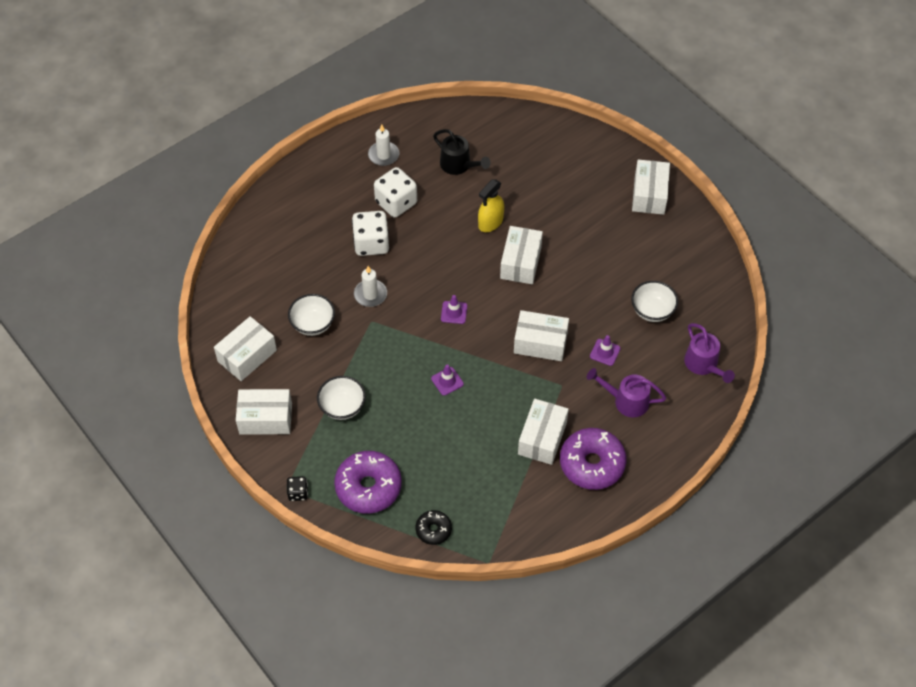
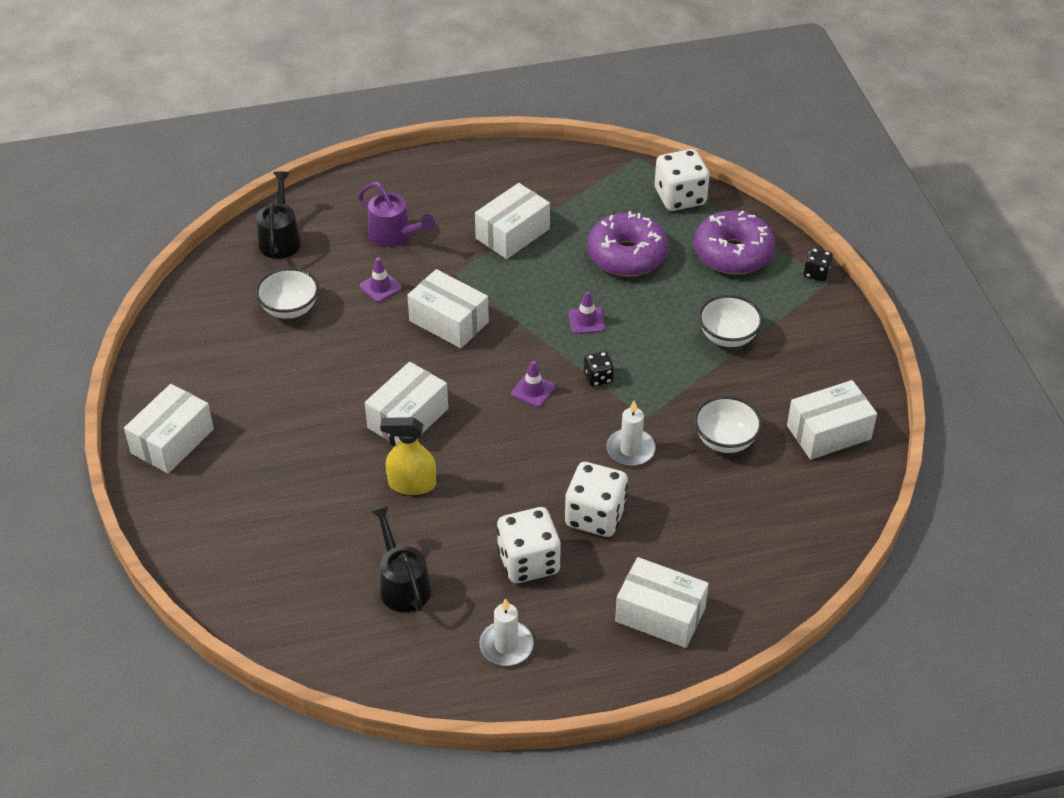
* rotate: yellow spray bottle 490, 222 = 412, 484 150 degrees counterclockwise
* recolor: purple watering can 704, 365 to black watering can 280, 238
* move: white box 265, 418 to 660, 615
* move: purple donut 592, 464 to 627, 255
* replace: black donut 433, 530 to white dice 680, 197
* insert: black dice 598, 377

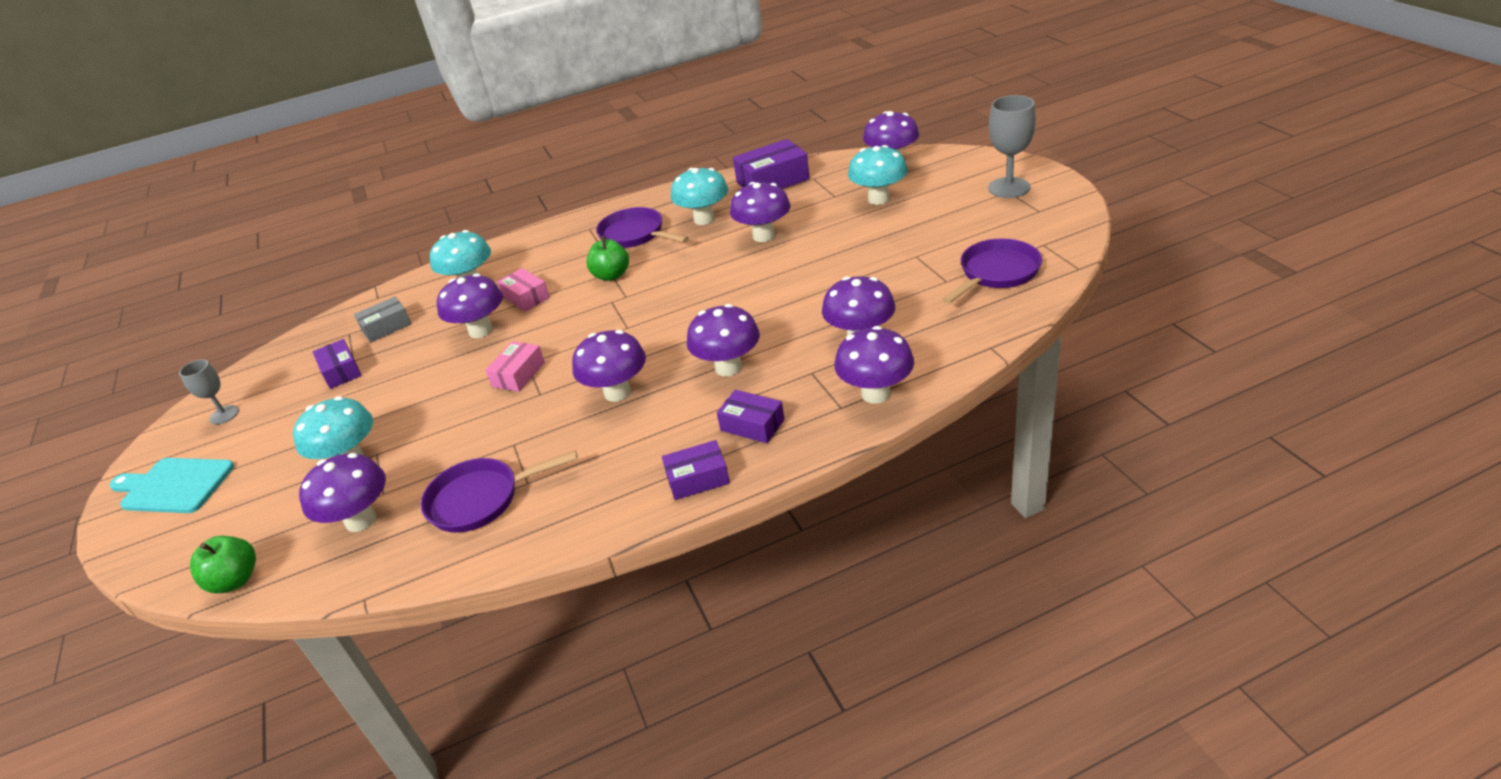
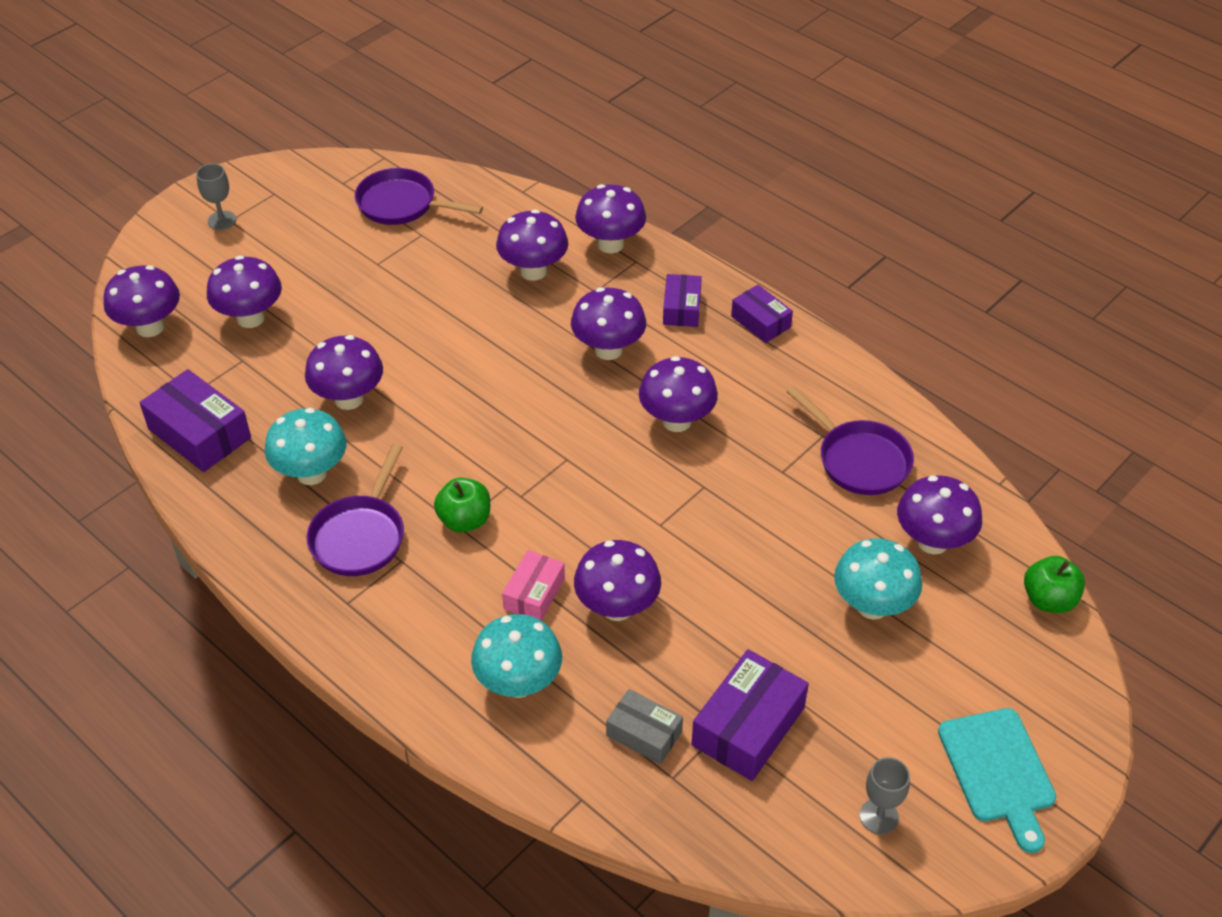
* resize: grey goblet 1009, 188 = 222, 220 x0.60
* recolor: turquoise mushroom 879, 199 to purple mushroom 250, 318
* resize: purple box 341, 371 = 748, 726 x1.63
* delete: pink box 518, 374

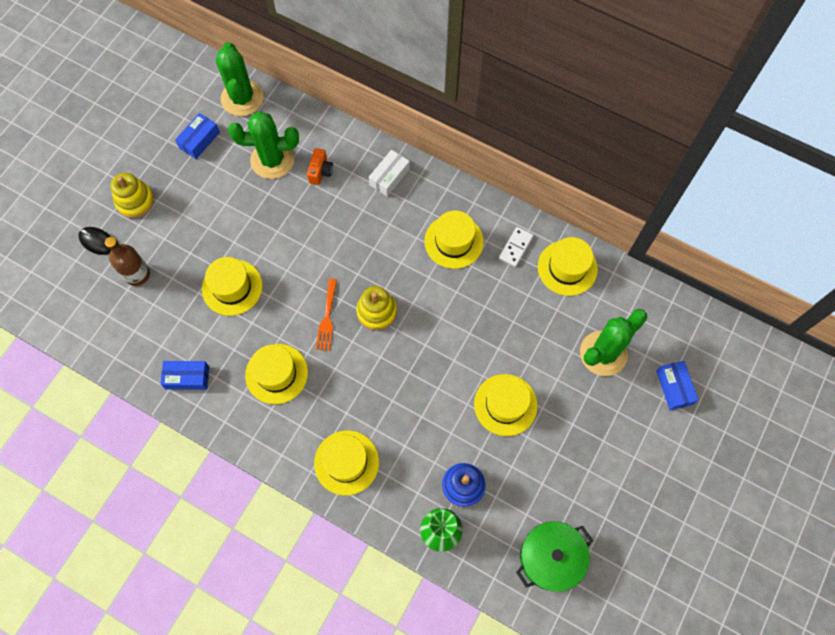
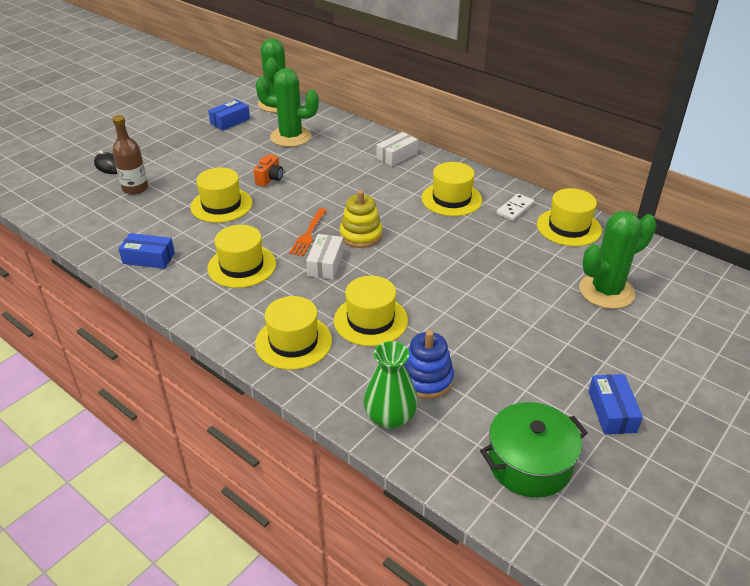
* move: orange camera 320, 172 to 270, 179
* delete: yellow stacking toy 135, 201
* move: blue box 674, 387 to 612, 411
* move: yellow hat 505, 404 to 370, 320
* insert: white box 326, 264

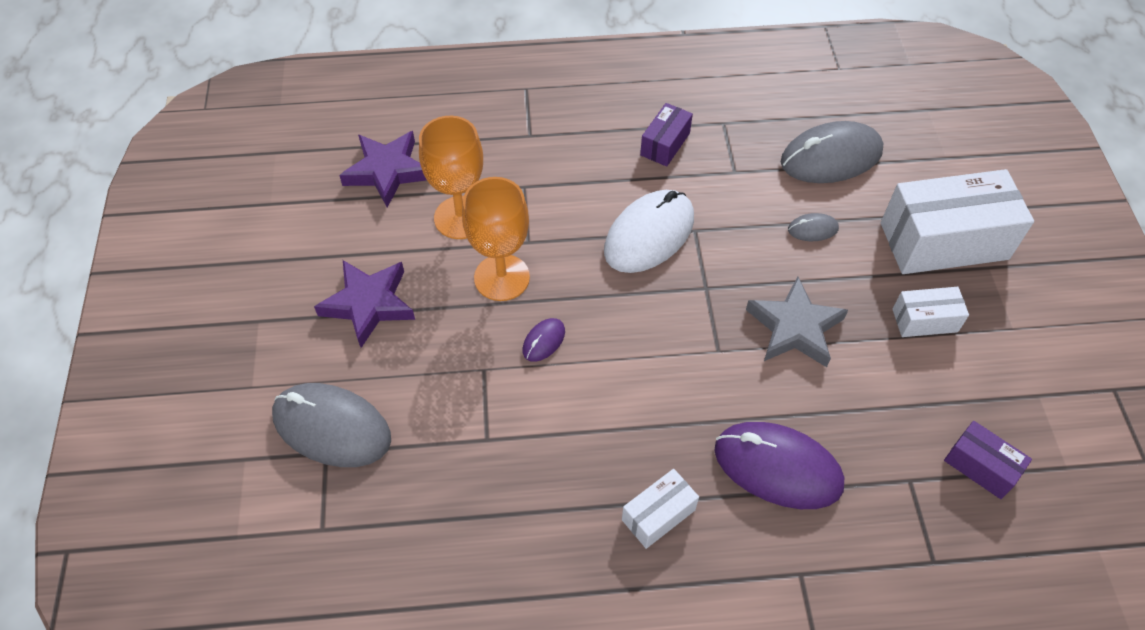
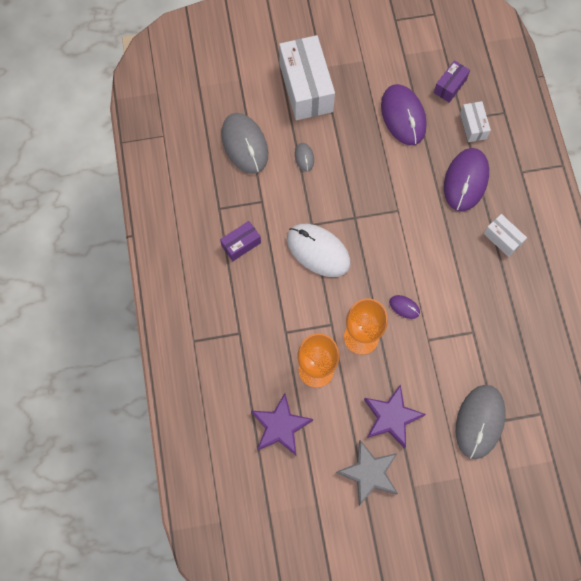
* rotate: purple box 665, 144 = 241, 244 60 degrees counterclockwise
* move: grey star 794, 328 to 369, 473
* move: white box 924, 320 to 473, 126
* insert: purple mouse 403, 116

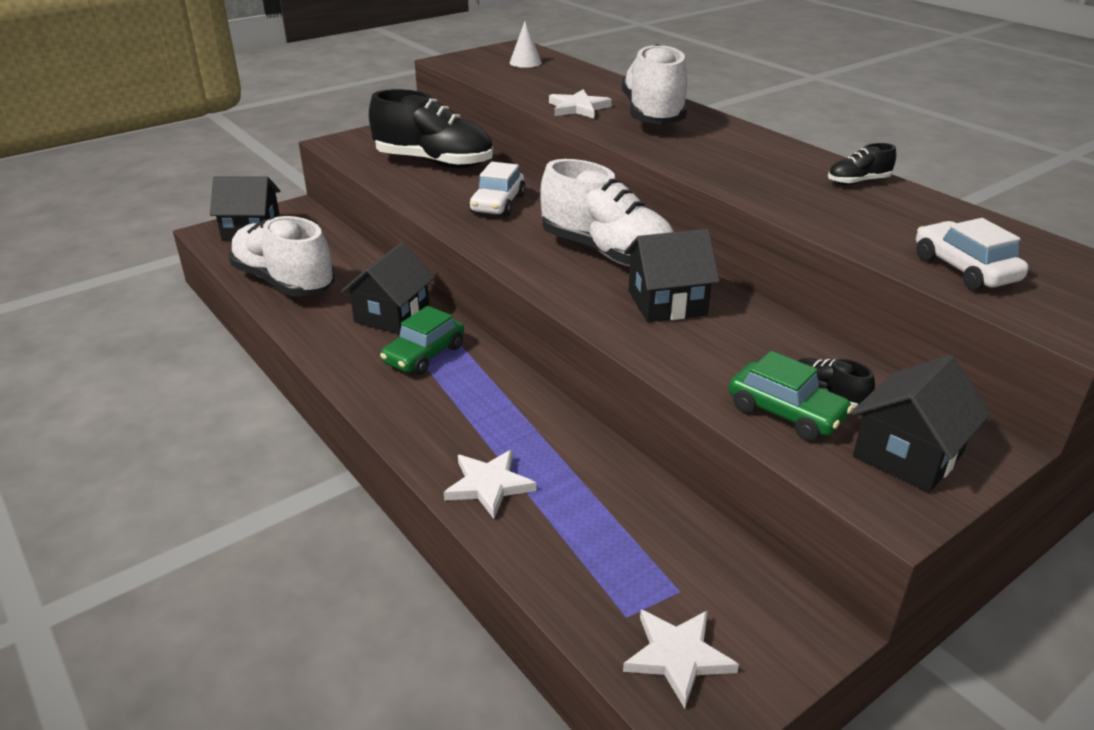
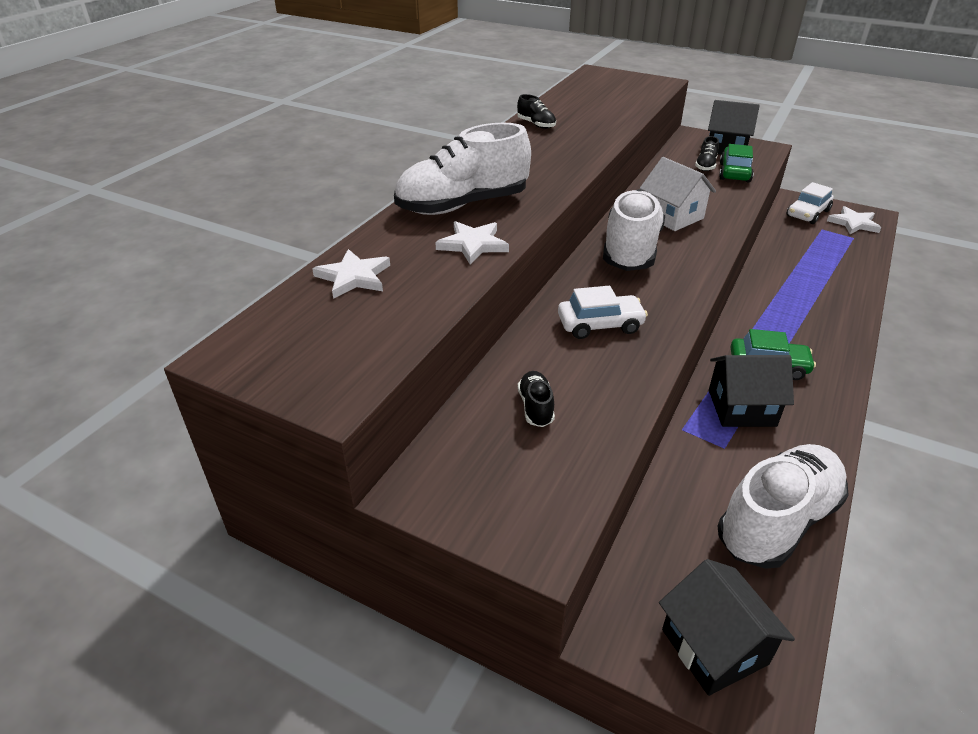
* delete: white cone 525, 62
* resize: black shoe 434, 162 = 536, 407 x0.43
* rotate: white shoe 284, 282 = 777, 521 150 degrees counterclockwise
* move: white car 964, 269 to 807, 213
* recolor: black house 667, 303 to white house 672, 216
* move: white star 489, 485 to 354, 277

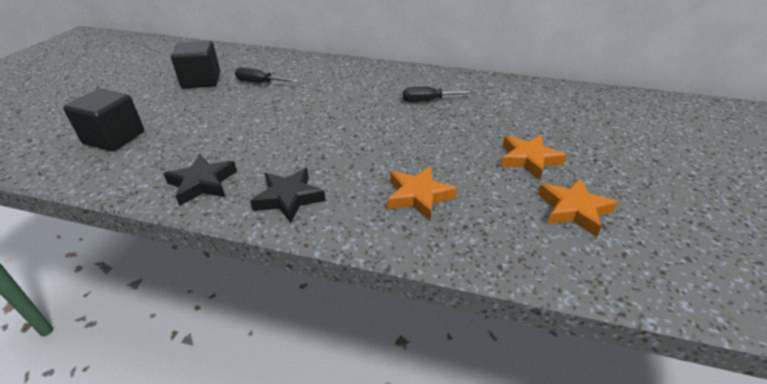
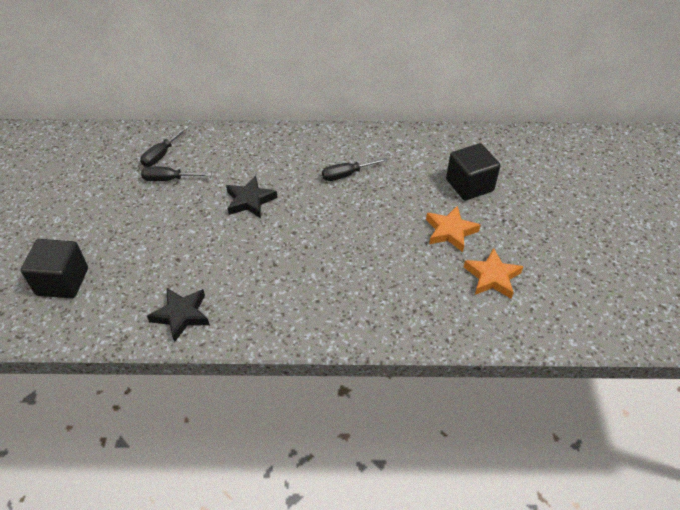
* move: black cube 201, 81 to 469, 185
* delete: orange star 418, 196
* move: black star 288, 198 to 250, 201
* insert: black screwdriver 161, 155

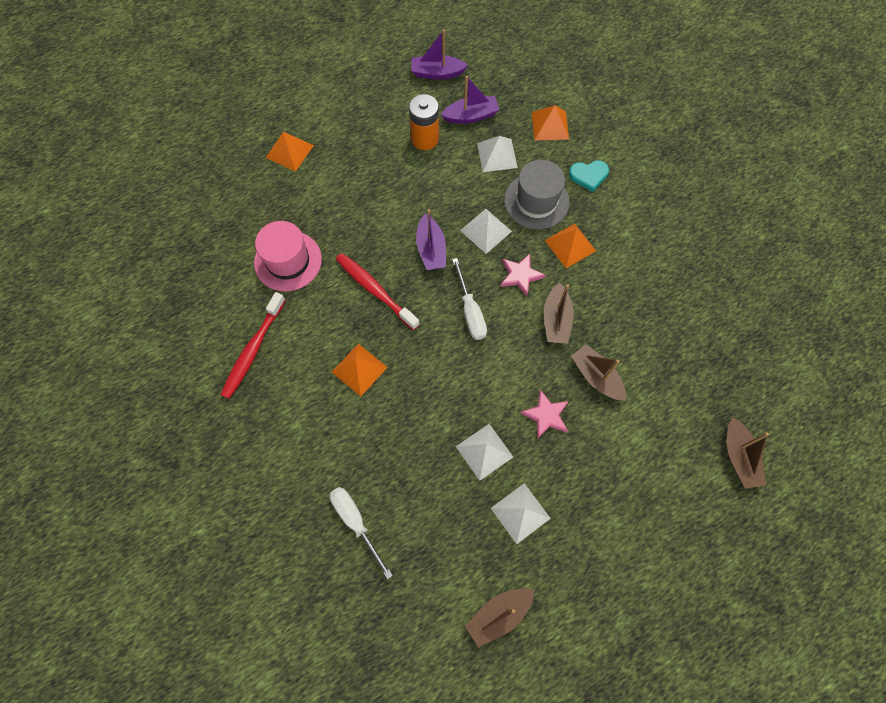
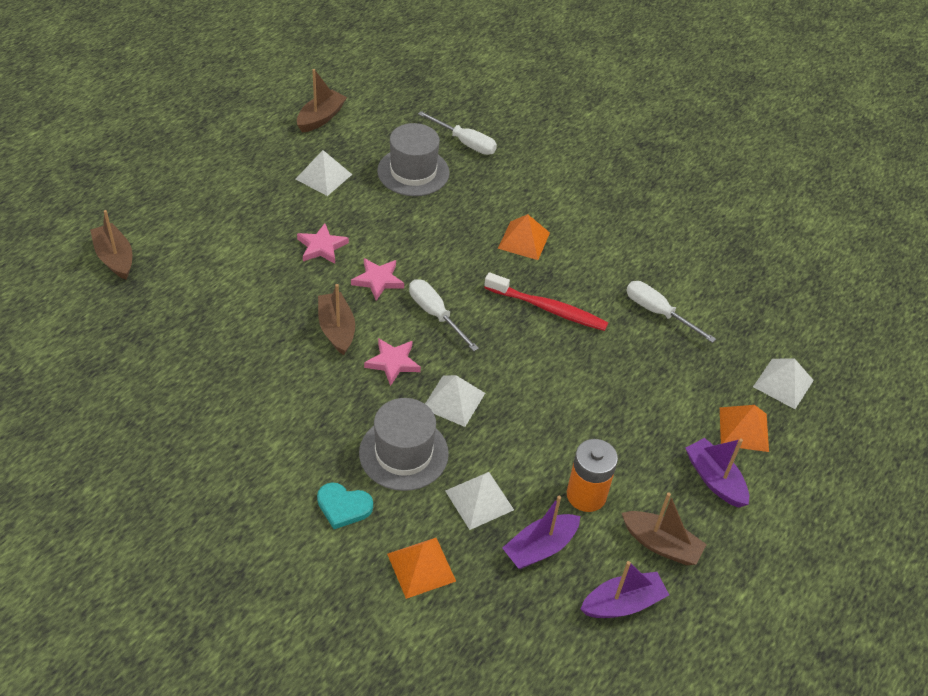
* rotate: turquoise heart 588, 176 = 343, 507 135 degrees counterclockwise
* move: purple boat 431, 249 to 714, 479
* replace: pink hat 288, 261 to white screwdriver 658, 312
* delete: orange pyramid 570, 245
* delete: red toothbrush 253, 349
* move: brown boat 596, 377 to 661, 544
* move: white pyramid 484, 451 to 783, 383
* insert: grey hat 413, 172
* insert: pink star 378, 280

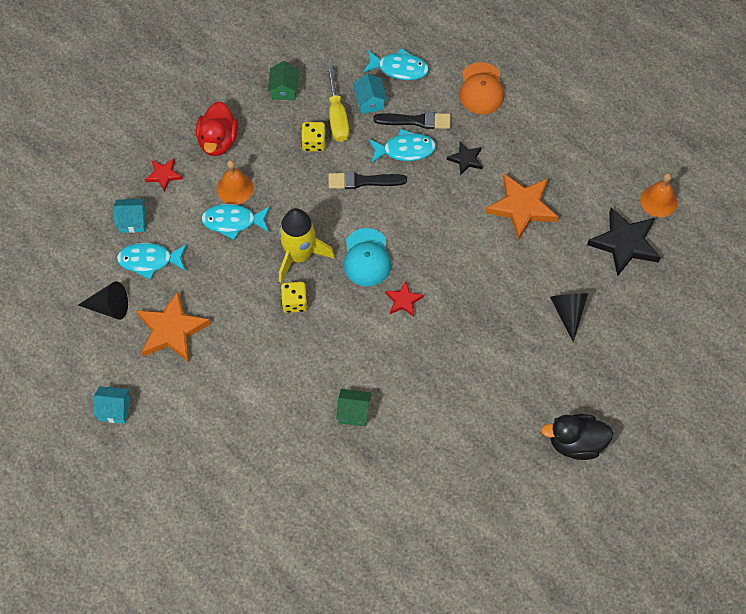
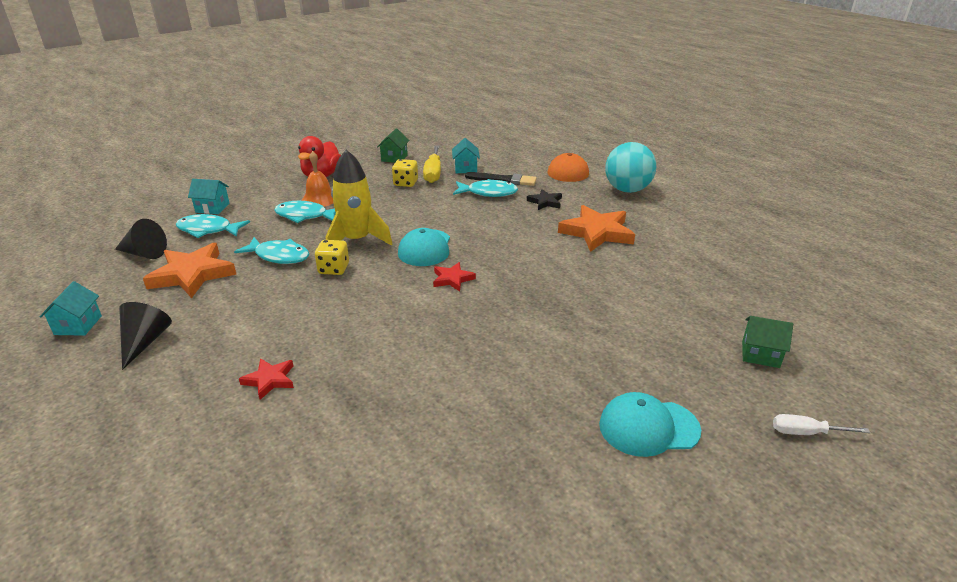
* move: turquoise fish 399, 68 to 279, 256
* move: red star 163, 175 to 269, 380
* delete: black brush 363, 181
* delete: orange bell 658, 201
* delete: black star 625, 243
* move: black cone 568, 313 to 144, 342
* rotate: turquoise house 114, 410 = 78, 325 75 degrees clockwise
* move: green house 354, 413 to 760, 354
* replace: black duck 576, 443 to turquoise cap 648, 427
* insert: turquoise ball 627, 190
* insert: white screwdriver 806, 433

